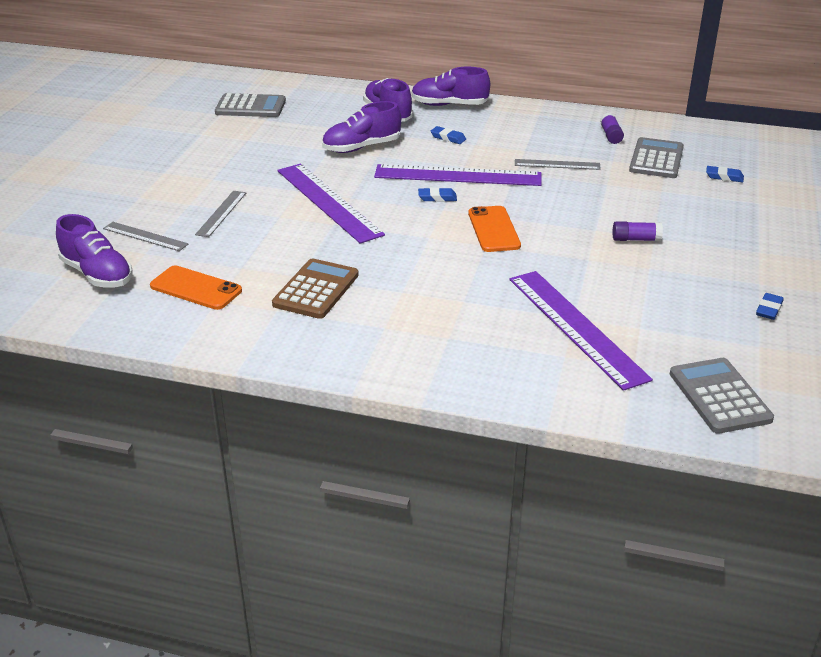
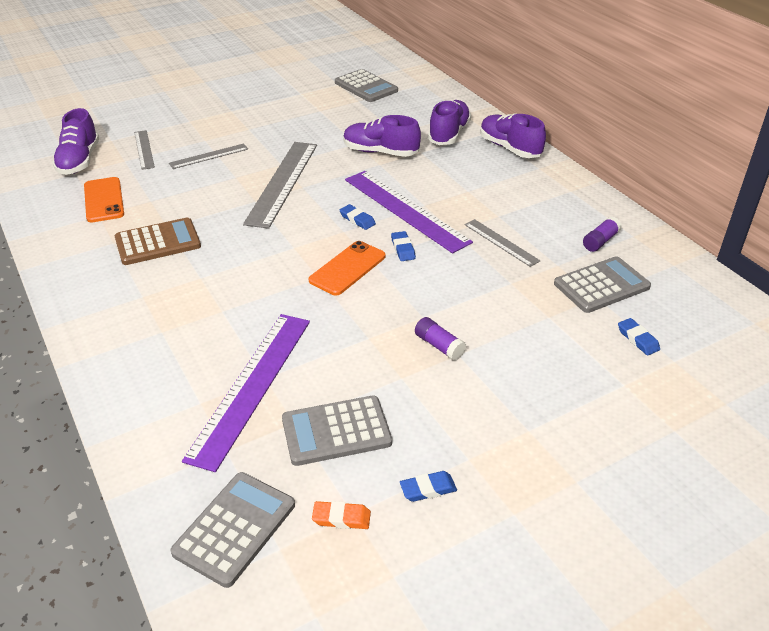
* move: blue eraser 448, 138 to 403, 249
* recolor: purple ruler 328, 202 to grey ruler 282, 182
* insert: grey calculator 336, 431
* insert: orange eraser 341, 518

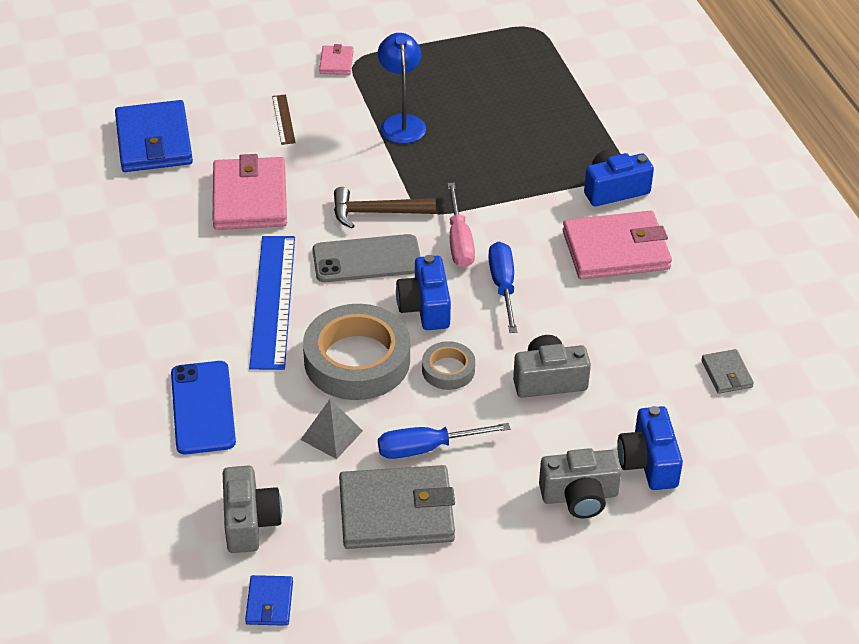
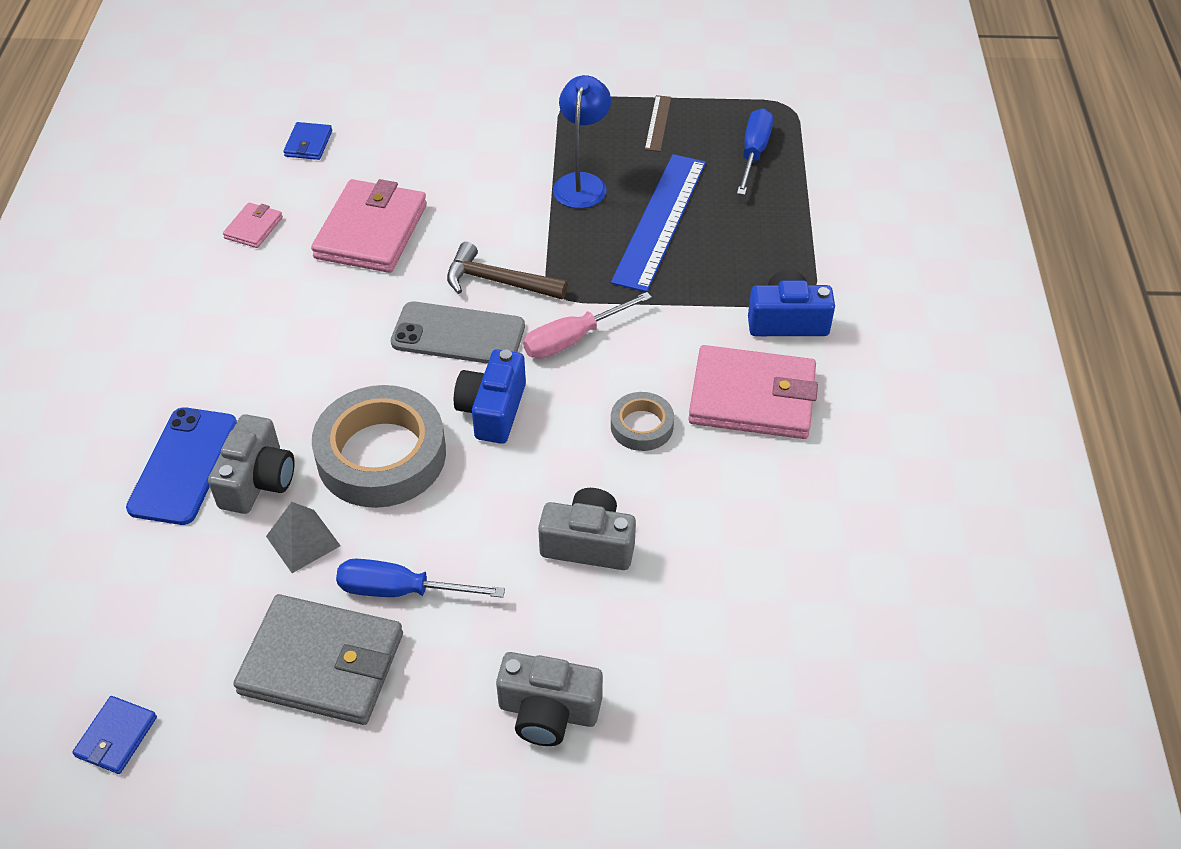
* move: pink wallet 336, 62 to 253, 228
* move: brown ruler 283, 119 to 658, 123
* resize: blue wallet 154, 141 = 308, 144 x0.47
* rotate: pink screwdriver 459, 241 = 573, 339 45 degrees clockwise
* move: blue ruler 272, 301 to 659, 221
* move: blue screwdriver 503, 286 to 753, 153
* move: grey tape 448, 370 to 641, 426
* delete: grey wallet 726, 374
* delete: blue camera 648, 462
* move: grey camera 250, 522 to 257, 480

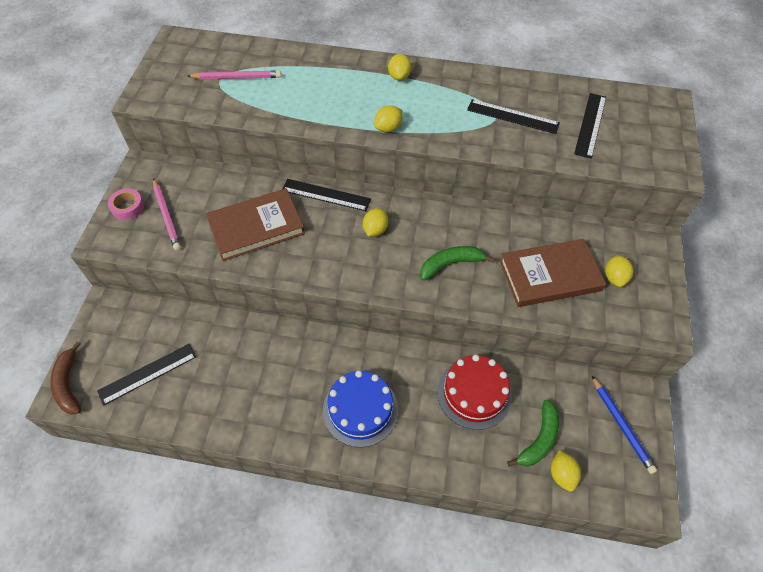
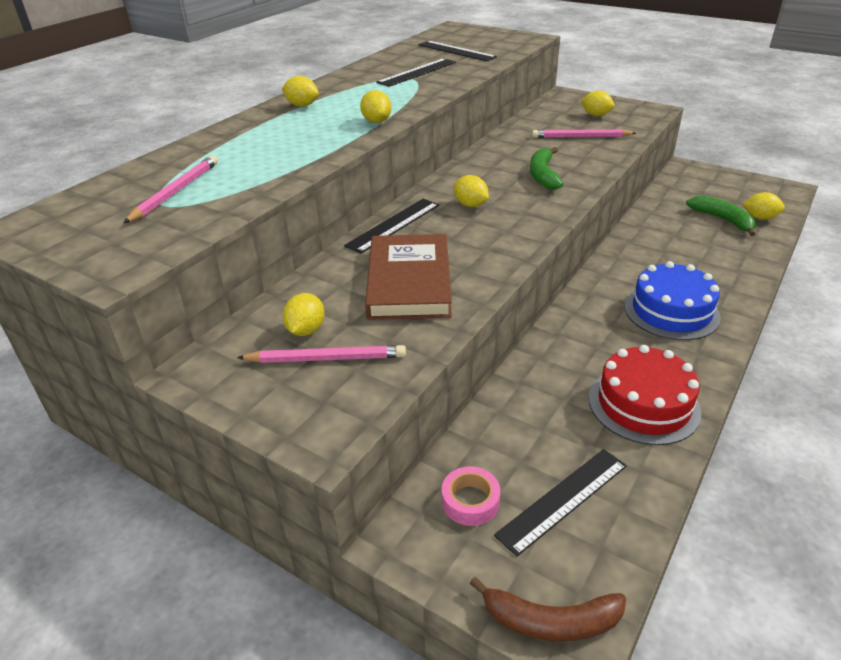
* move: pink tape 128, 207 to 470, 501
* replace: brown book 550, 275 to pink pencil 581, 137
* rotate: black ruler 148, 374 = 563, 499 60 degrees clockwise
* move: red cake 474, 393 to 643, 404
* delete: blue pencil 621, 425
* insert: yellow lemon 306, 330

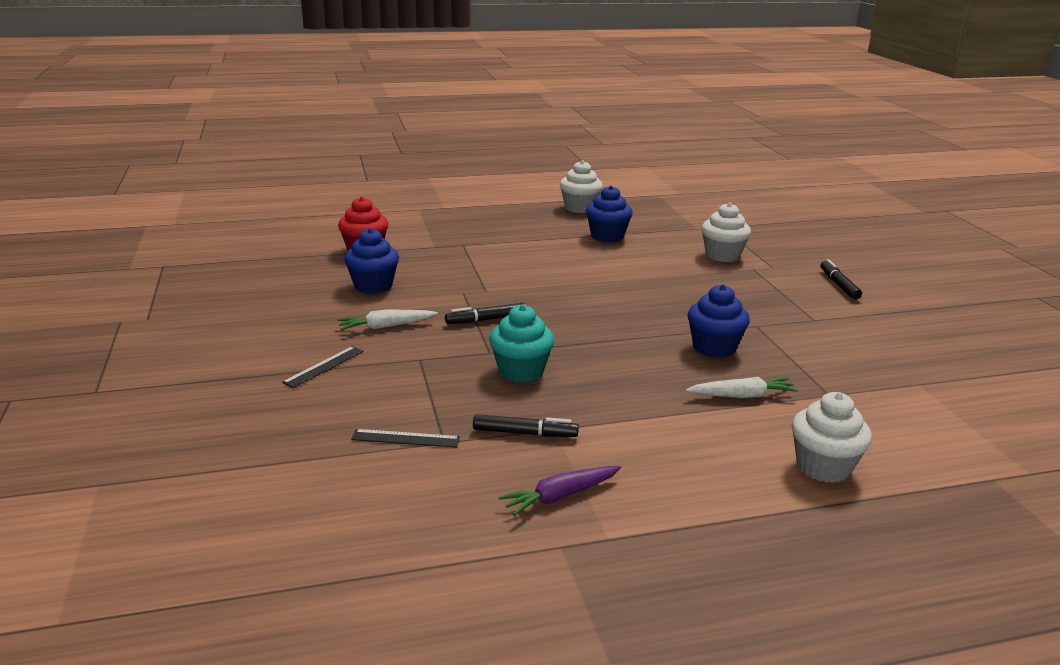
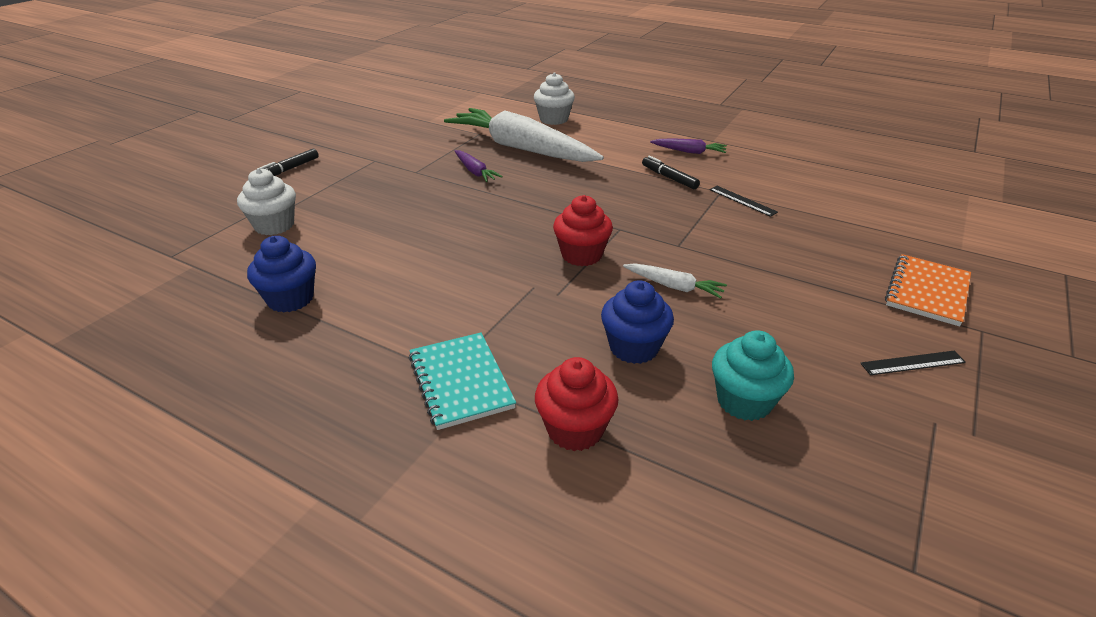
* delete: white cupcake 579, 208
* replace: blue cupcake 714, 348 to purple carrot 475, 171
* replace: black marker 486, 320 to red cupcake 581, 255
* move: turquoise cupcake 521, 371 to 744, 401
* move: black ruler 323, 366 to 913, 363
* resize: white carrot 741, 396 = 522, 149 x2.42
* insert: orange notebook 927, 292
* insert: turquoise notebook 461, 381

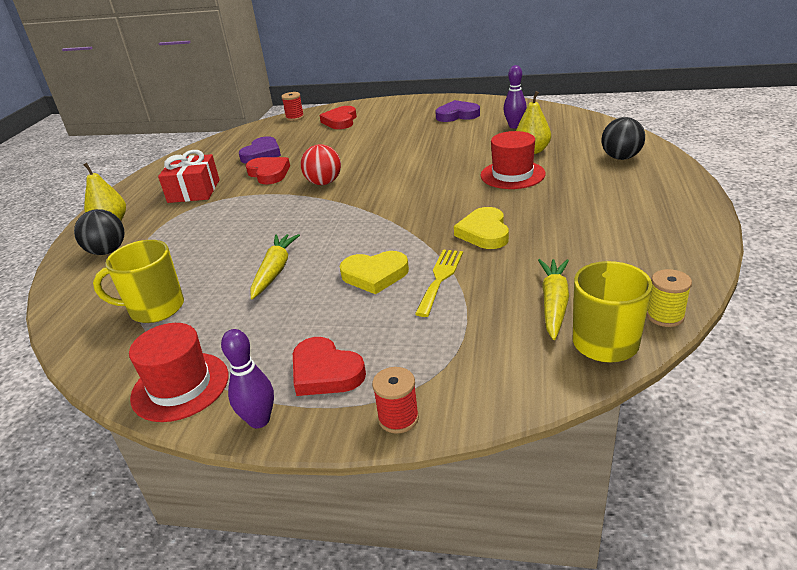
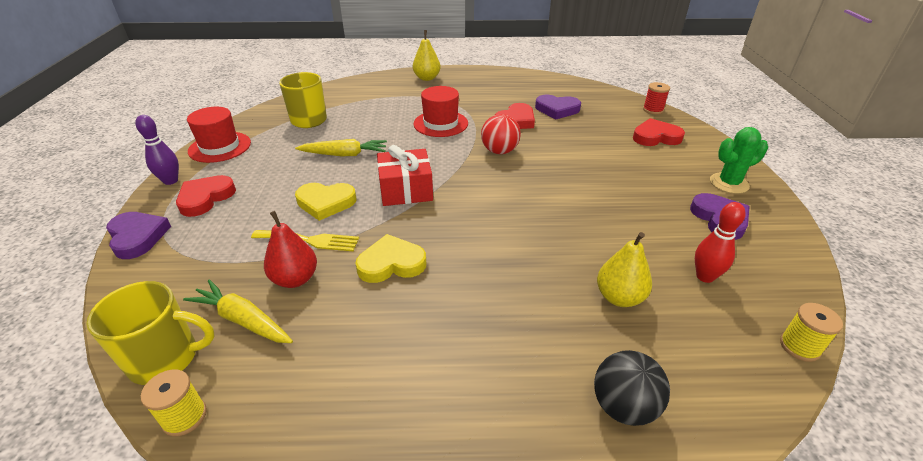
* recolor: purple bowling pin 514, 126 to red bowling pin 705, 276
* move: red hat 512, 175 to 440, 124
* move: red gift 194, 191 to 406, 190
* delete: black ball 107, 251
* rotate: yellow heart 375, 275 = 326, 203 75 degrees counterclockwise
* rotate: yellow carrot 554, 303 = 243, 320 150 degrees counterclockwise
* replace: red spool 398, 418 to purple heart 137, 237
* insert: green cactus 729, 183
* insert: red pear 295, 279
* insert: yellow spool 799, 346

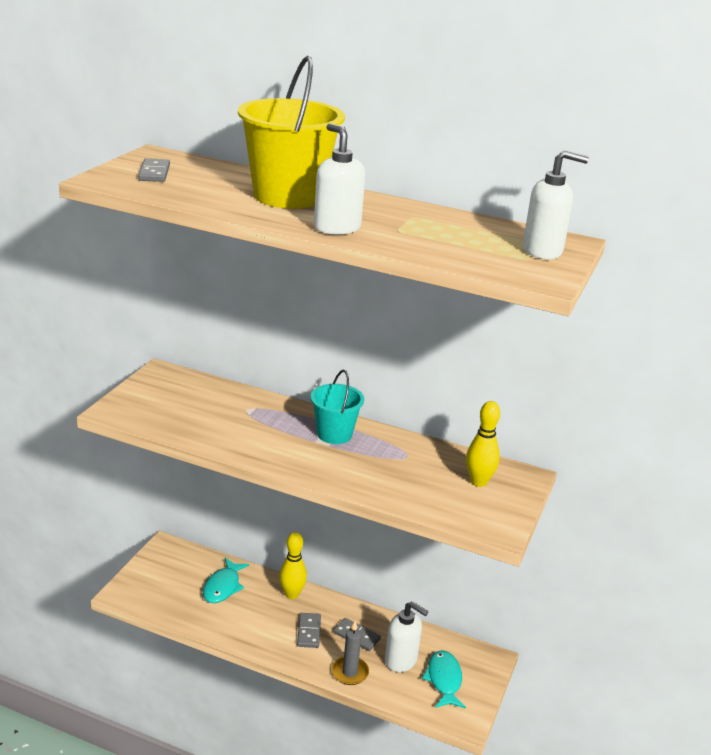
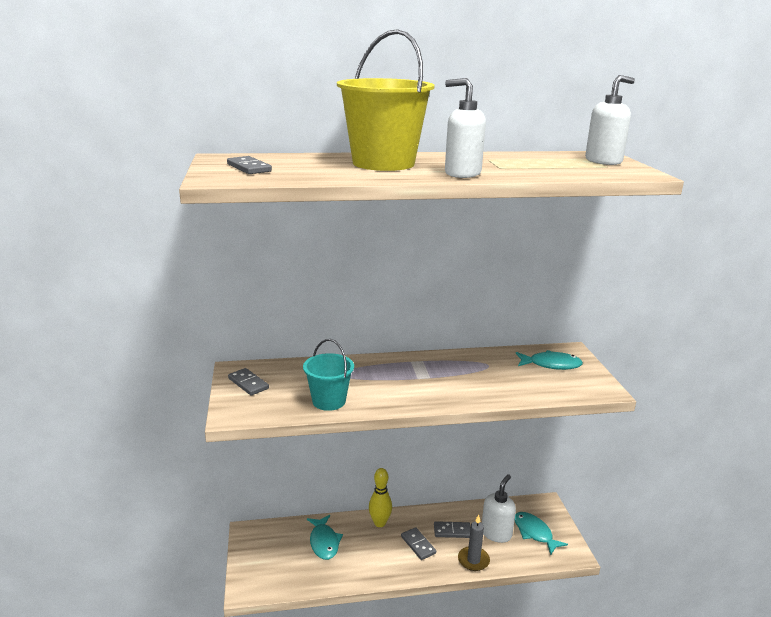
* move: turquoise bucket 334, 434 to 329, 401
* replace: yellow bowling pin 478, 482 to turquoise fish 551, 364
* rotate: white soap dispenser 401, 660 = 496, 533 60 degrees counterclockwise
* insert: grey domino 248, 383

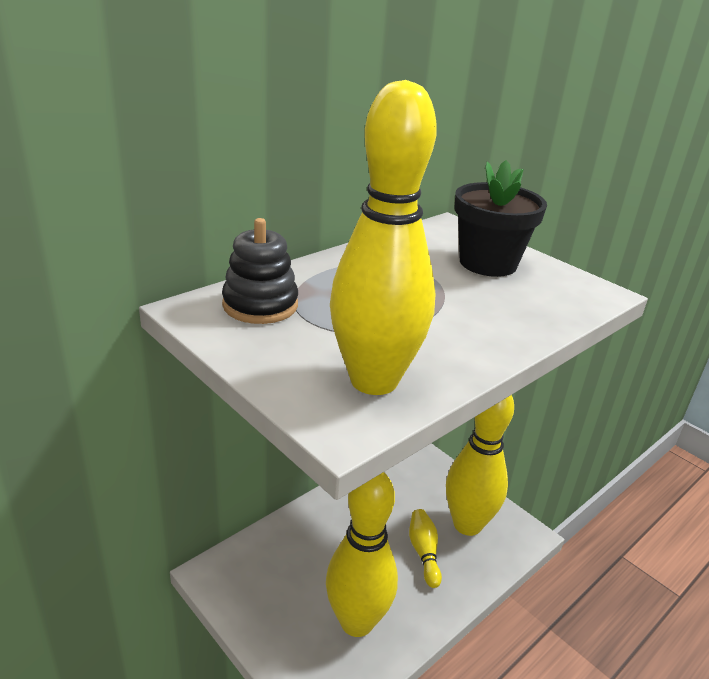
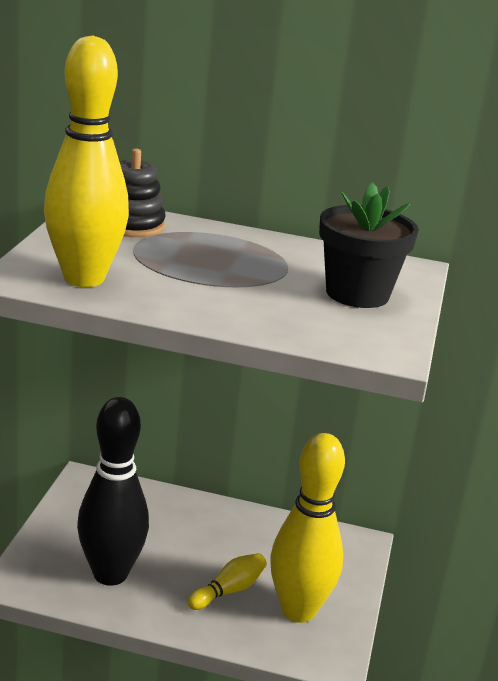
* recolor: yellow bowling pin 357, 622 to black bowling pin 110, 574

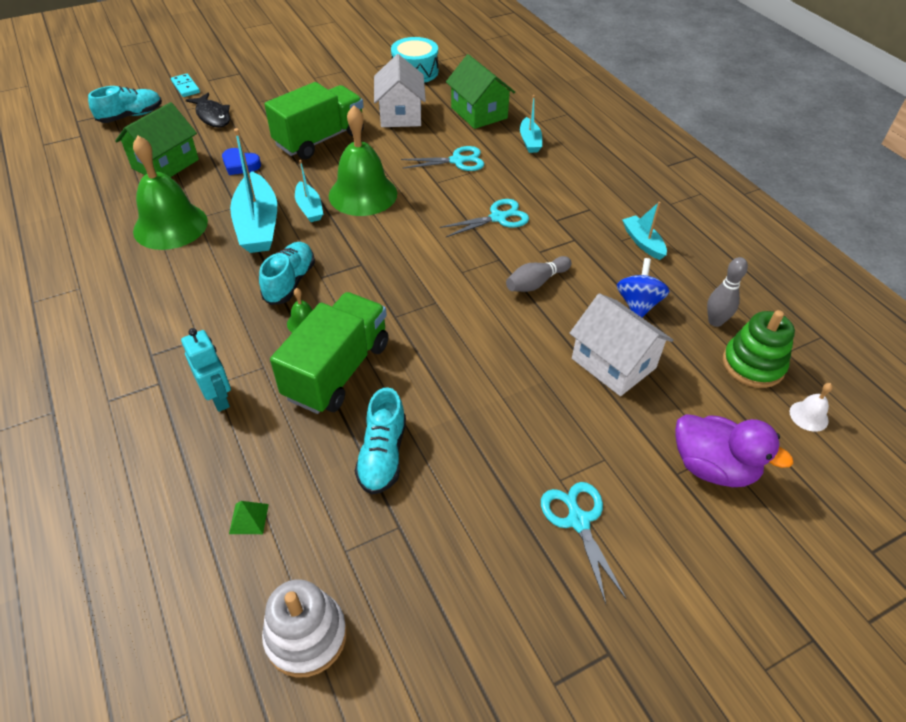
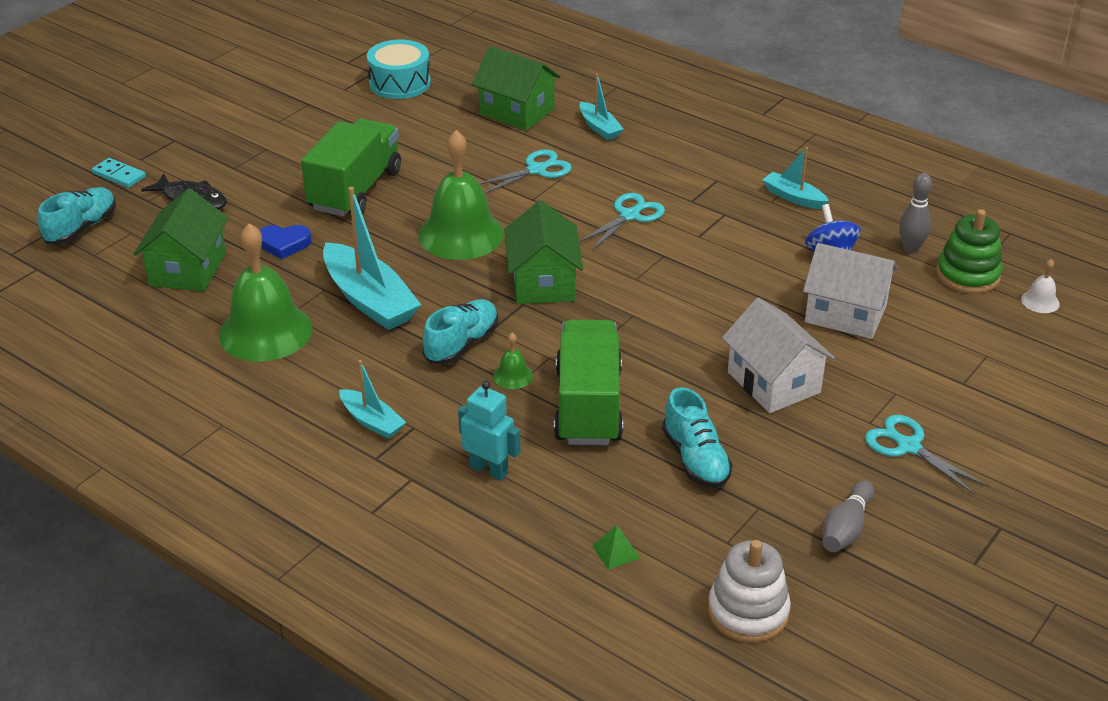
* move: white house 400, 114 to 773, 382
* move: turquoise boat 309, 208 to 372, 421
* rotate: turquoise shoe 290, 282 = 462, 344 45 degrees clockwise
* move: grey bowling pin 536, 283 to 845, 529
* delete: purple duck 713, 467
* insert: green house 543, 282

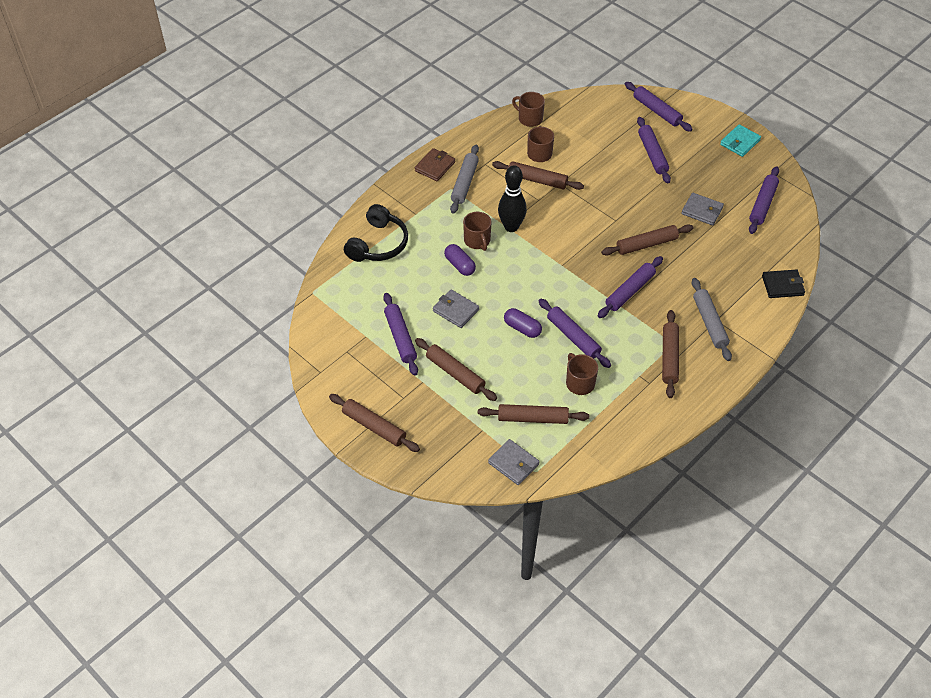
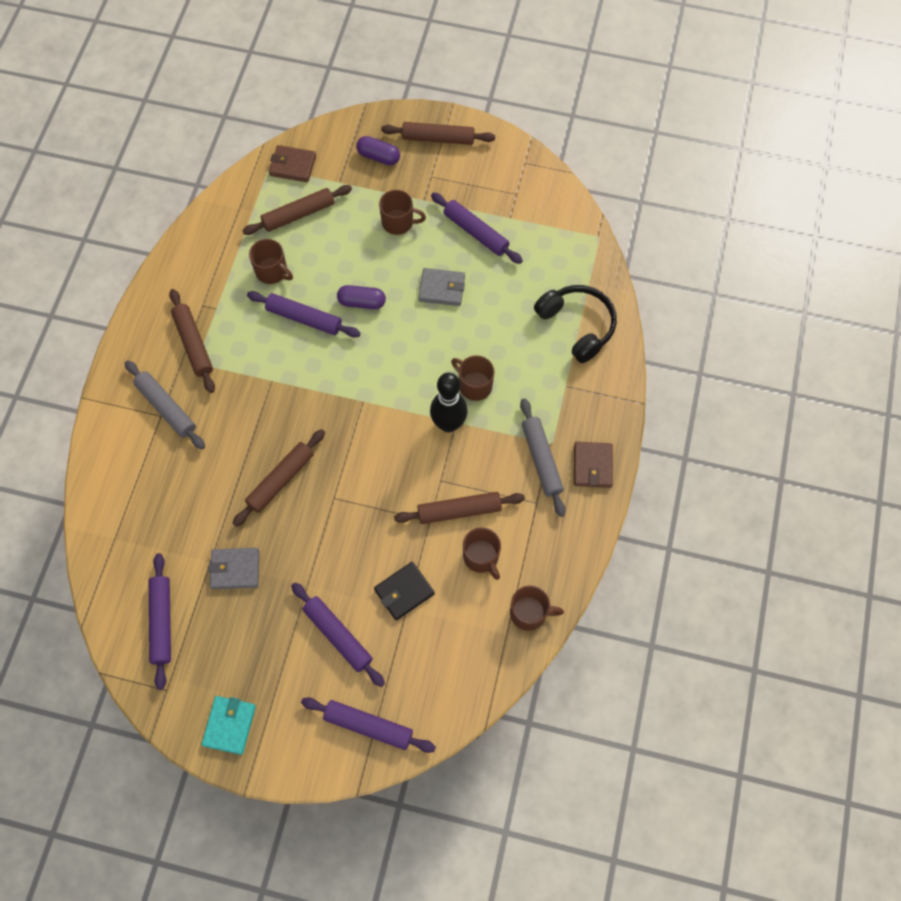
* rotate: black headphones 378, 244 = 577, 326 150 degrees clockwise
* move: purple capsule 459, 265 to 378, 156
* delete: purple rolling pin 629, 291
* move: black wallet 782, 285 to 404, 592
* replace: brown rolling pin 455, 373 to brown mug 398, 222
* recolor: grey wallet 513, 463 to brown wallet 293, 165

